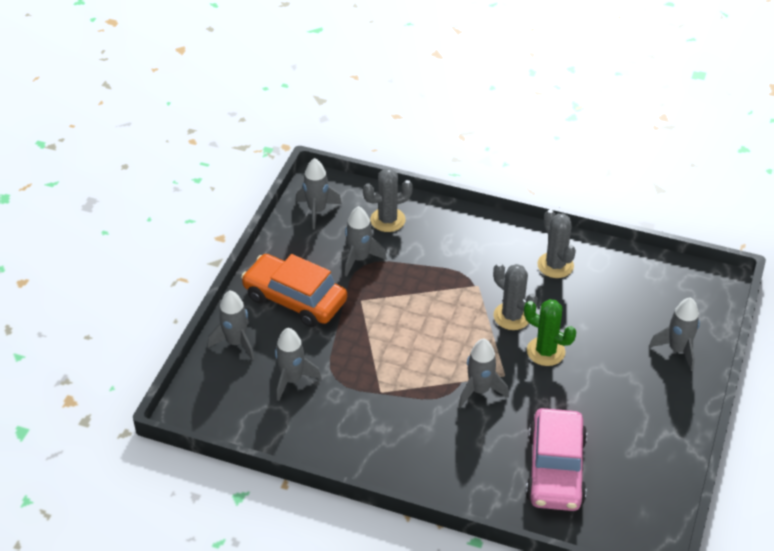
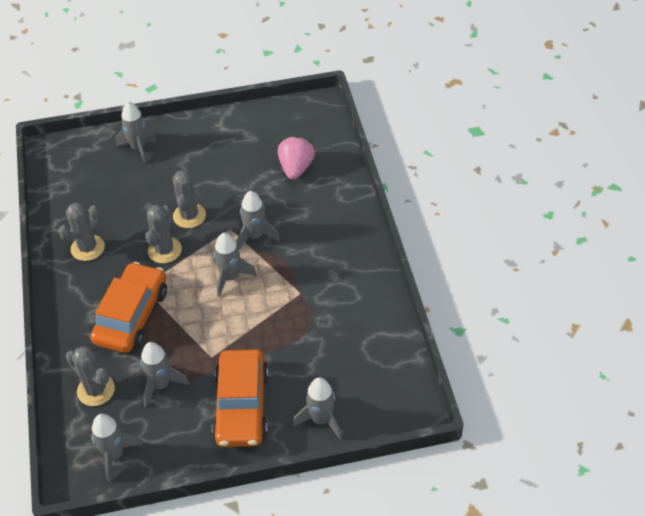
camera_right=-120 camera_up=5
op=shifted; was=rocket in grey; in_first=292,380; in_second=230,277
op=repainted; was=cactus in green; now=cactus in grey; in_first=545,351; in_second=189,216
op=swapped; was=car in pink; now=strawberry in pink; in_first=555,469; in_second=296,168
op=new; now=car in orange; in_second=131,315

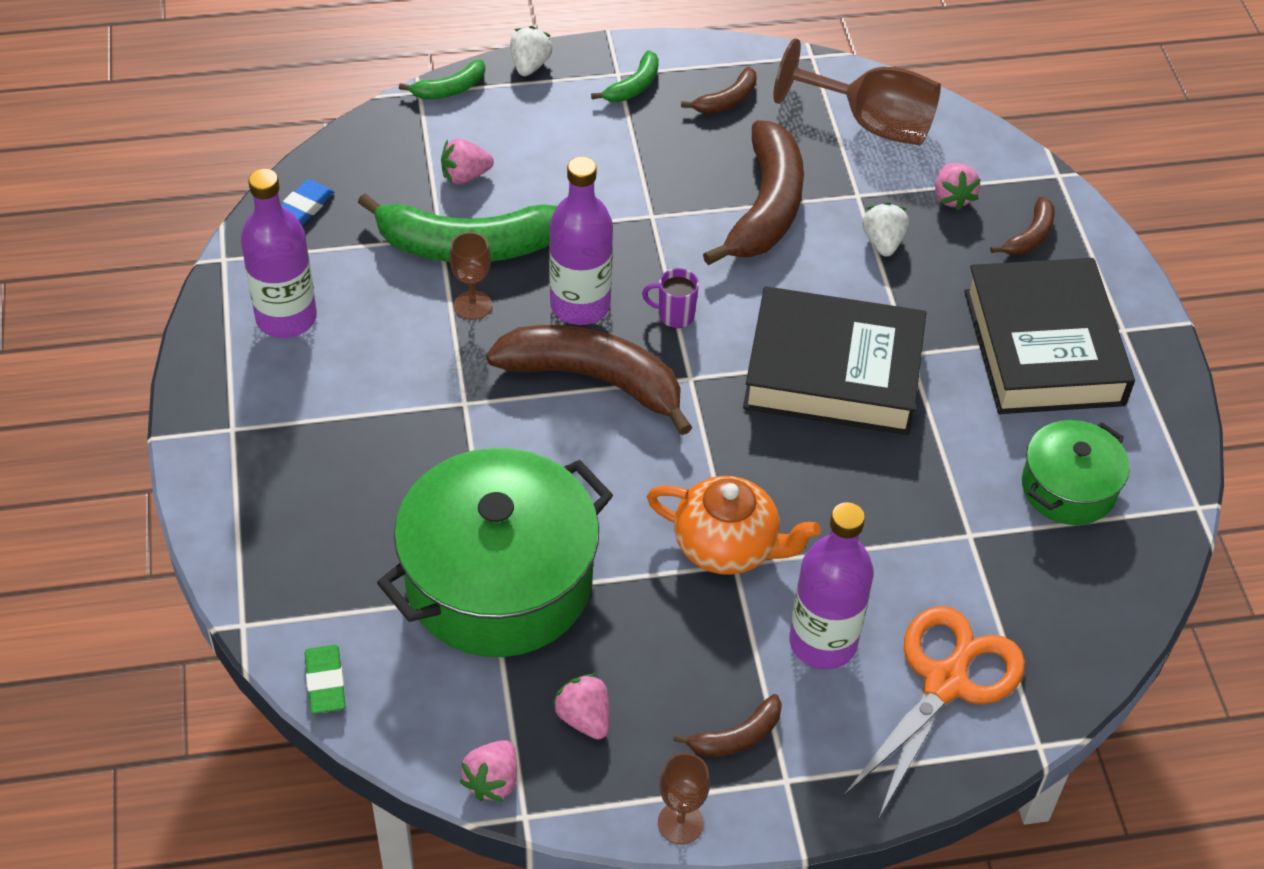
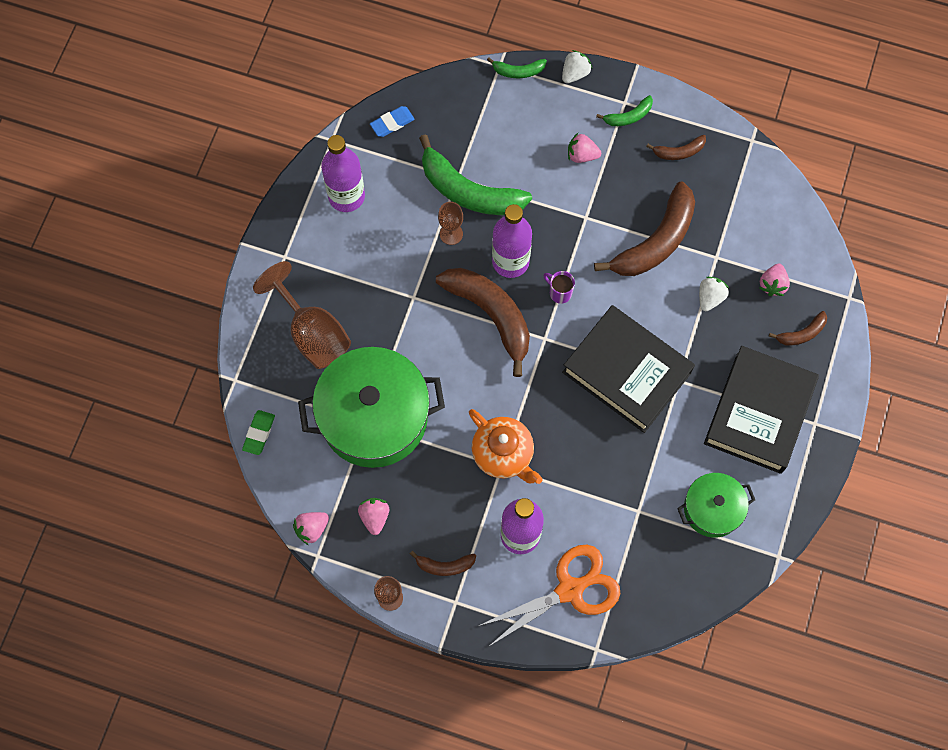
camera_right=30 camera_up=20
op=shifted; was=strawberry in pink; in_first=465,176; in_second=582,155
op=shifted; was=goblet in brown; in_first=870,123; in_second=312,333

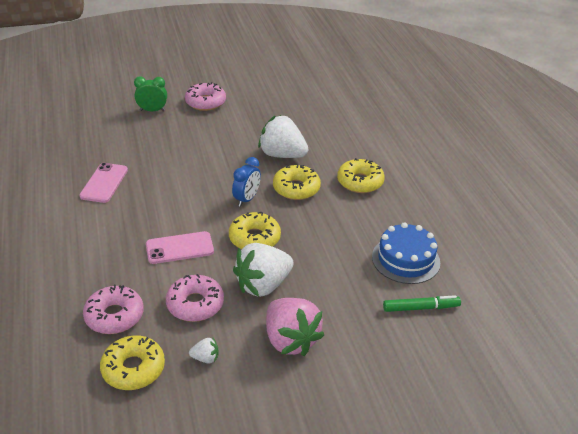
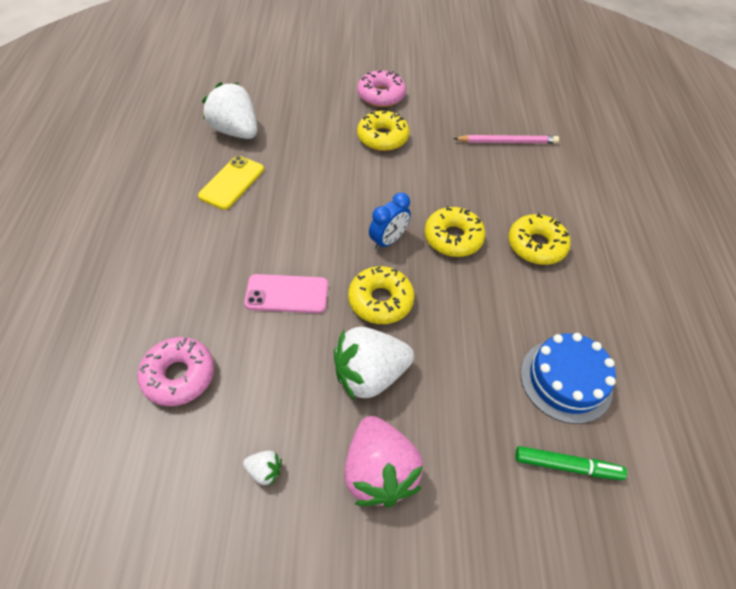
camera_right=15 camera_up=15
op=repainted; was=phone in pink; now=phone in yellow; in_first=104,183; in_second=232,182
op=shifted; was=donut in yellow; in_first=133,369; in_second=382,137
op=gone; was=clock in green; in_first=152,110
op=gone; was=donut in pink; in_first=195,304
op=shifted; was=strawberry in white; in_first=282,155; in_second=235,131
op=new; now=pencil in pink; in_second=507,142

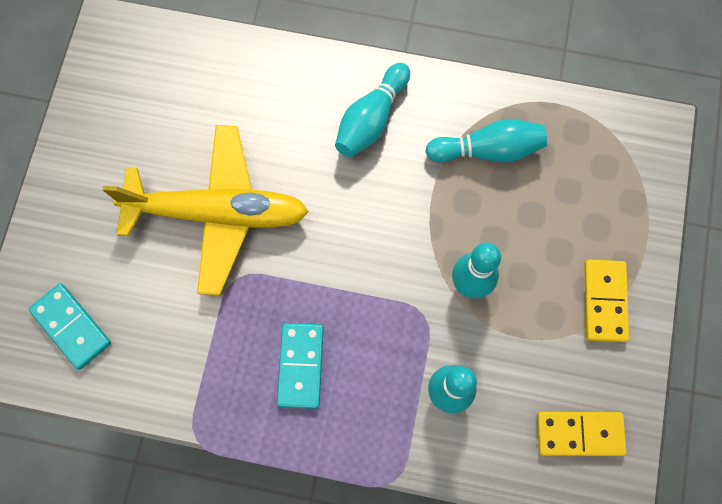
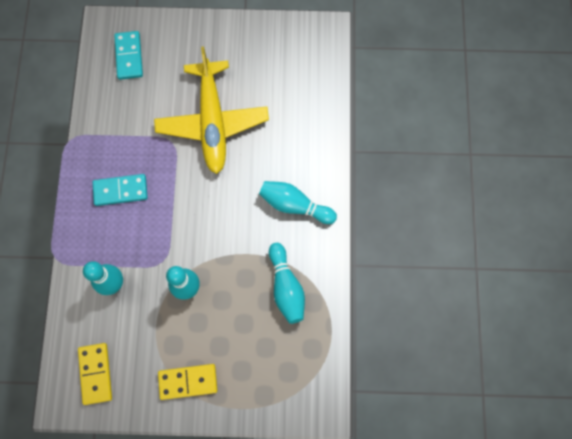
camera_right=80 camera_up=0
op=rotated; was=domino in turquoise; in_first=71,326; in_second=129,56; clockwise=-45

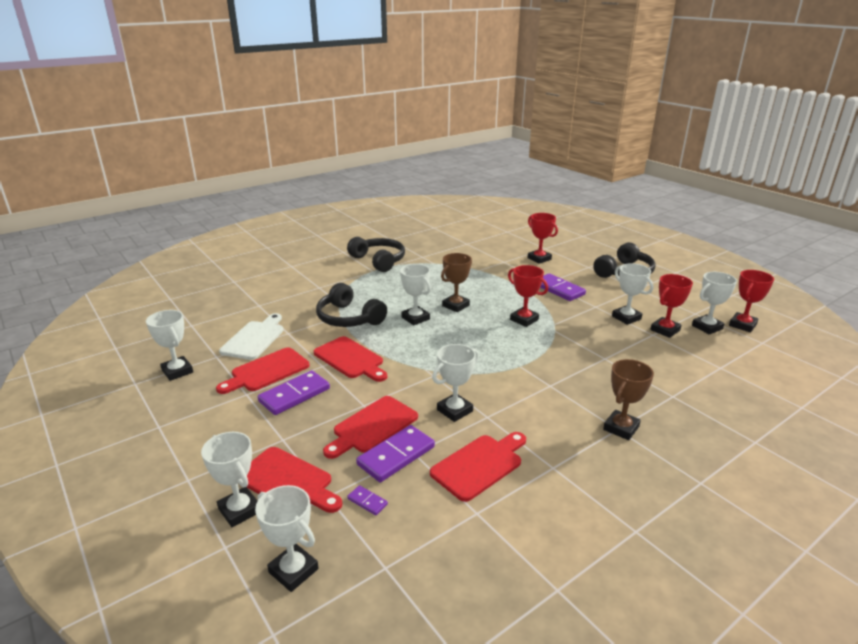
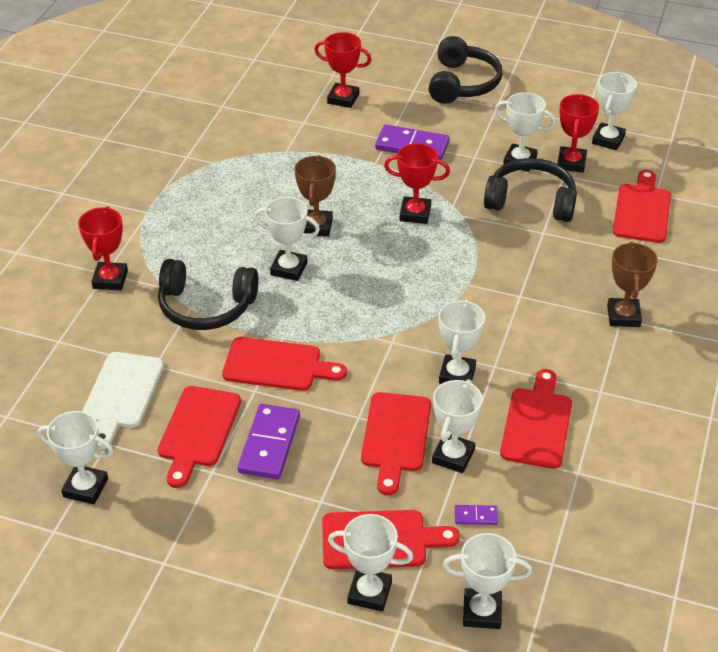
camera_right=-35 camera_up=15
op=rotated; was=cutting board in white; in_first=254,338; in_second=122,394; clockwise=-150
op=shifted; was=headphones in black; in_first=379,261; in_second=531,201
op=swapped; was=domino in purple; now=trophy in white; in_first=396,456; in_second=453,456
op=shifted; was=trophy in red; in_first=742,325; in_second=110,279
op=new; now=cutting board in red; in_second=642,210

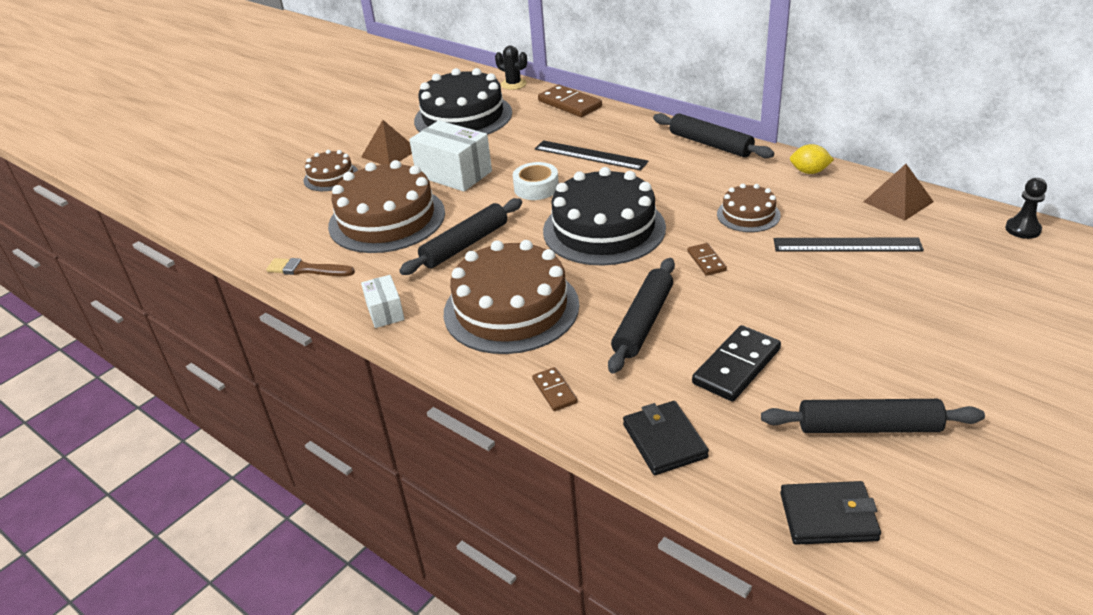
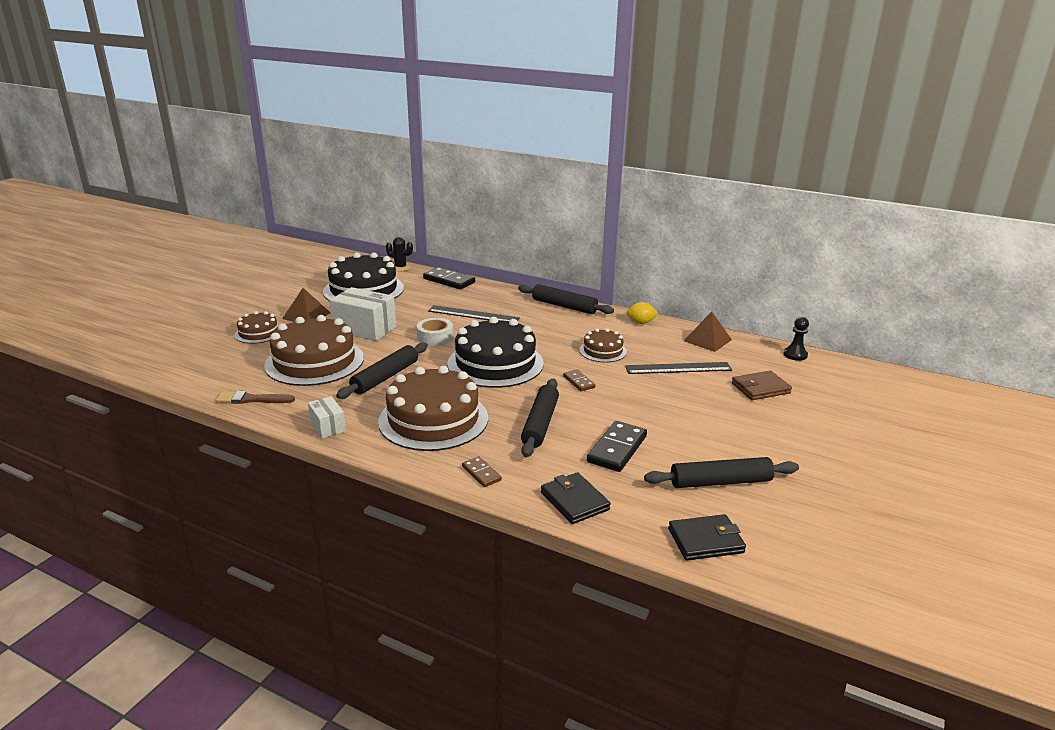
camera_right=-15 camera_up=-10
op=repainted; was=domino in brown; now=domino in black; in_first=570,104; in_second=449,281
op=new; now=wallet in brown; in_second=760,388

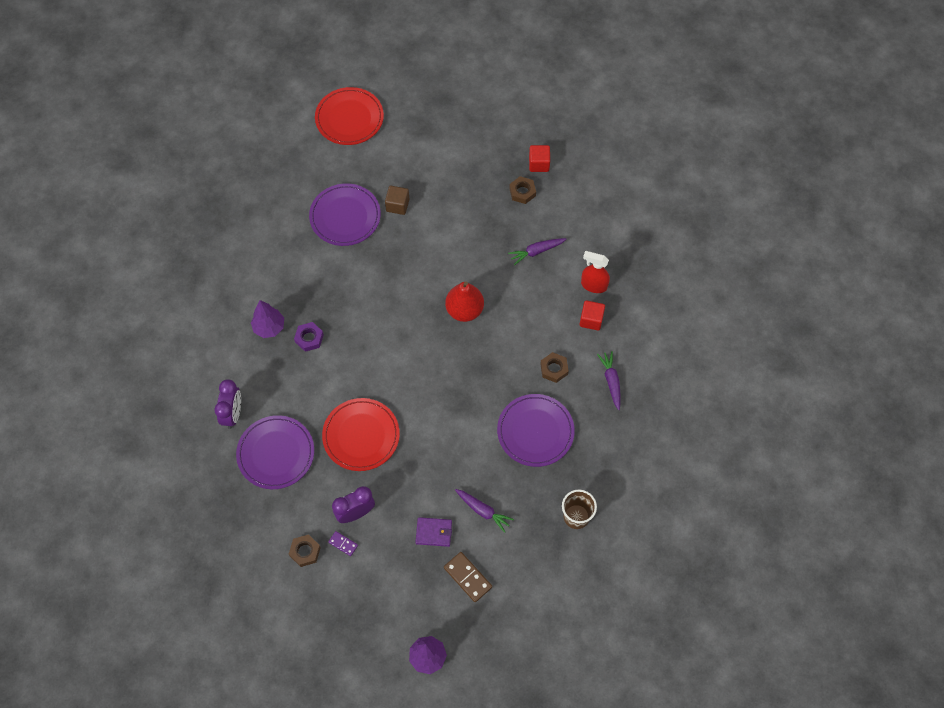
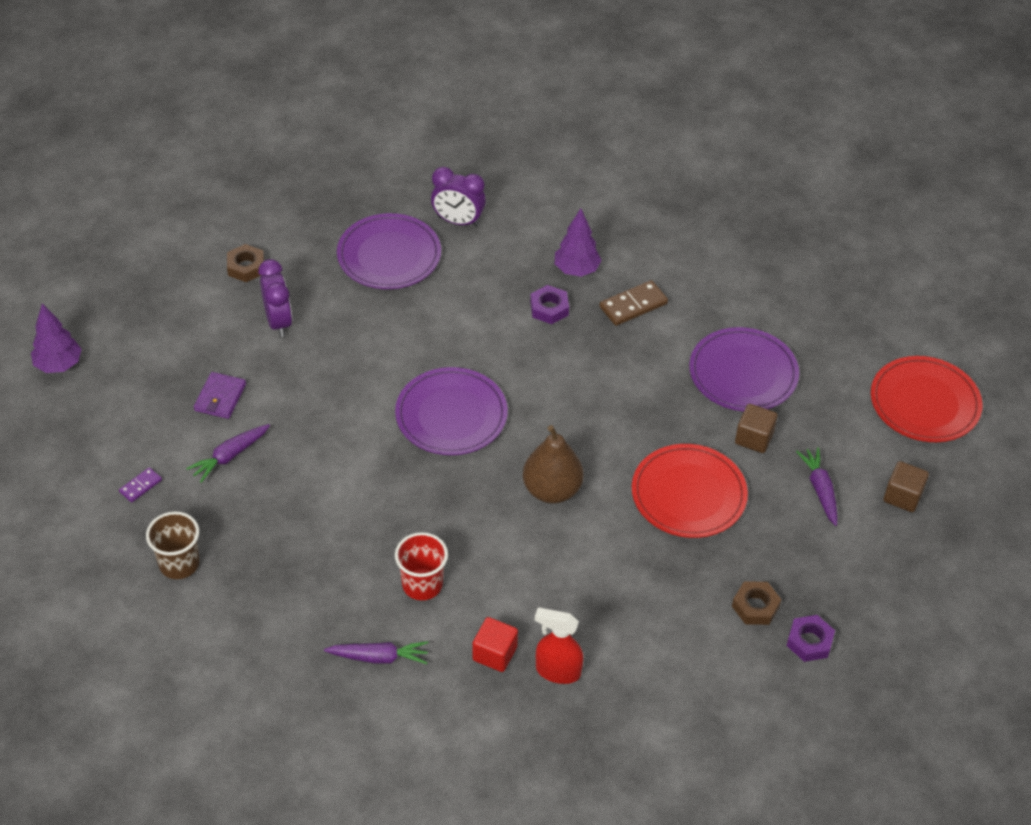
camera_right=100 camera_up=-15
op=shifted; was=plate in red; in_first=361,436; in_second=688,494
op=shifted; was=domino in purple; in_first=343,544; in_second=140,486
op=shifted; was=domino in brown; in_first=467,577; in_second=633,305
op=repainted; was=pear in red; now=pear in brown; in_first=464,310; in_second=552,490
op=shifted; was=plate in purple; in_first=535,431; in_second=451,415
op=shifted; was=carrot in purple; in_first=536,252; in_second=820,489
op=swapped; was=cube in red; now=nut in purple; in_first=539,164; in_second=809,641
op=swapped; was=nut in brown; now=cup in red; in_first=554,369; in_second=422,584
op=rotated; was=spray bottle in red; in_first=593,285; in_second=557,671; clockwise=-105
op=new; now=cube in brown; in_second=902,496

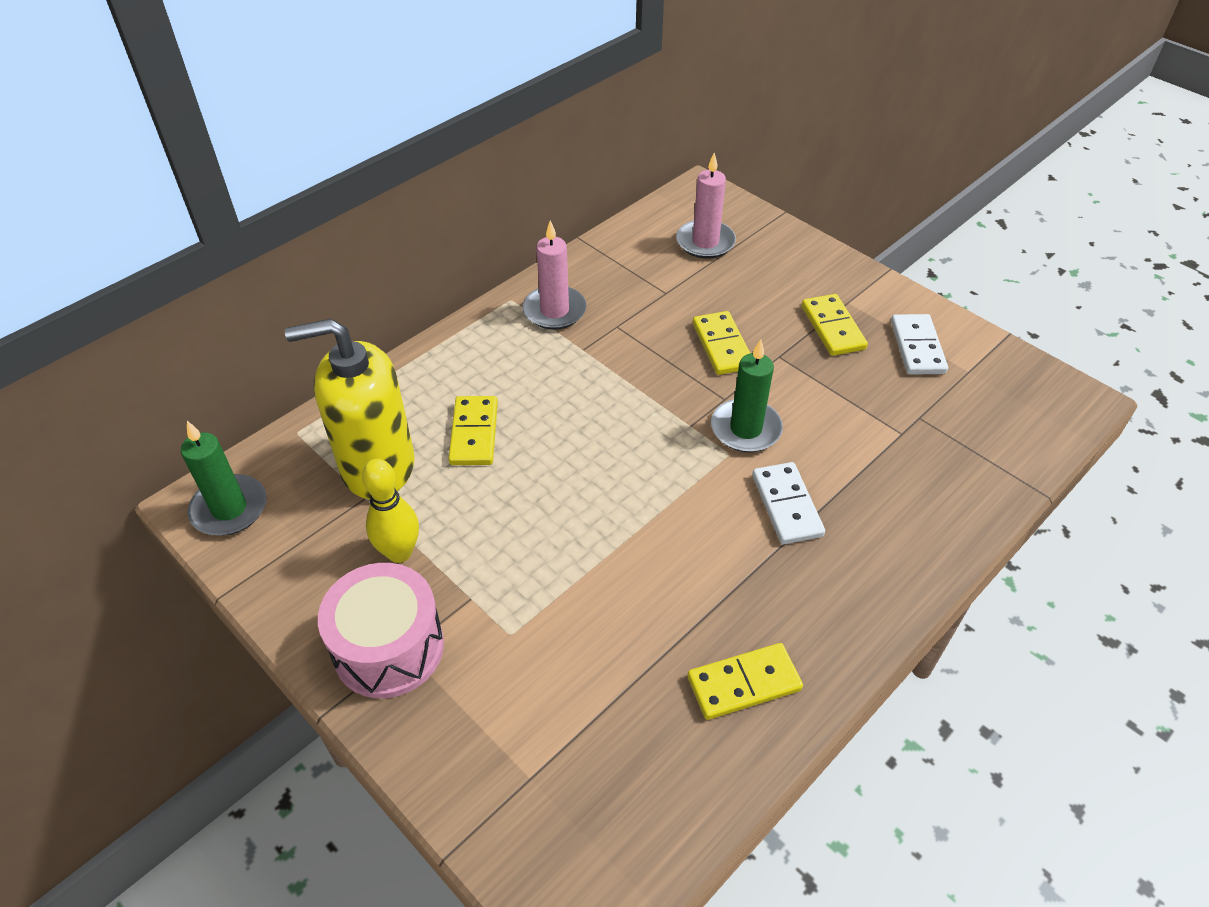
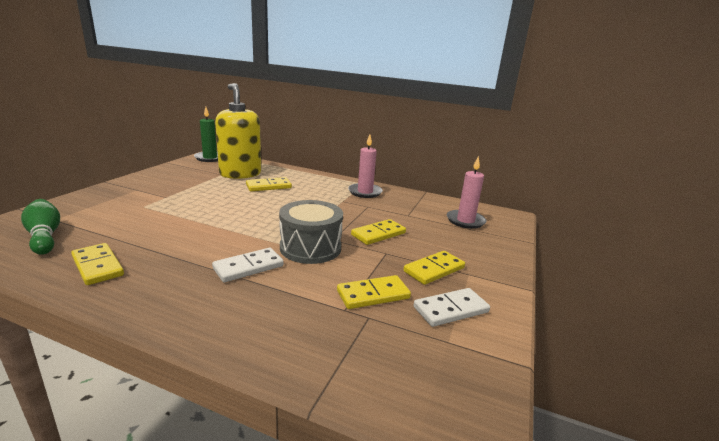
camera_right=65 camera_up=-25
op=gone; was=drum in pink; in_first=388,647
op=gone; was=bowling pin in yellow; in_first=399,552
op=swapped; was=candle in green; now=drum in grey; in_first=746,429; in_second=310,248
op=new; now=bowling pin in green; in_second=44,236
op=new; now=domino in yellow; in_second=373,295

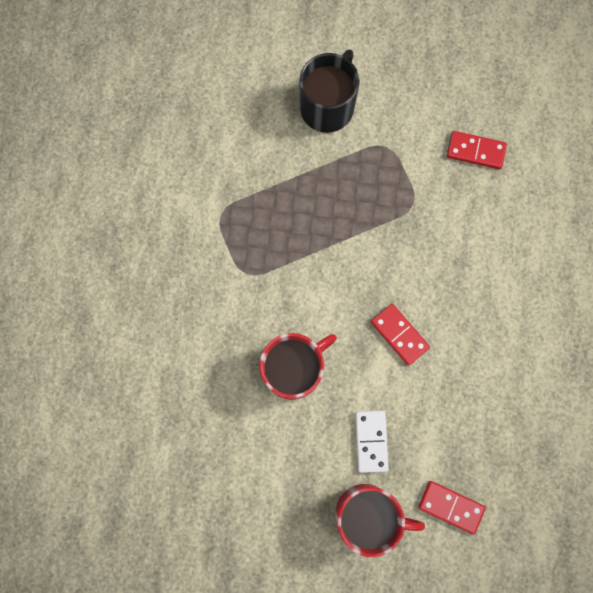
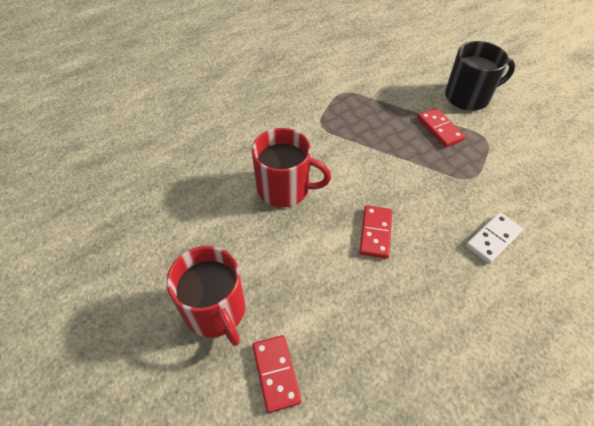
camera_right=50 camera_up=-25
op=shifted; was=domino in white; in_first=371,441; in_second=493,239
op=shifted; was=domino in red; in_first=475,151; in_second=439,129

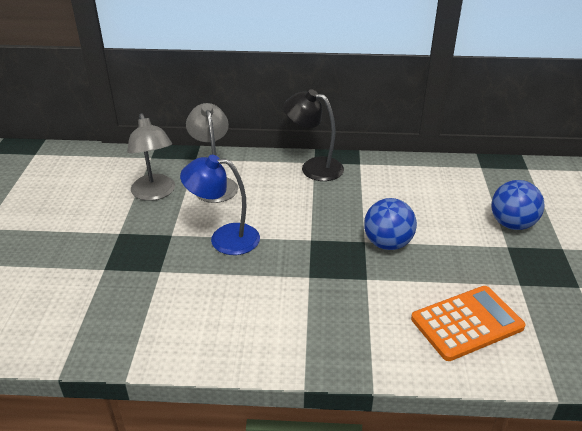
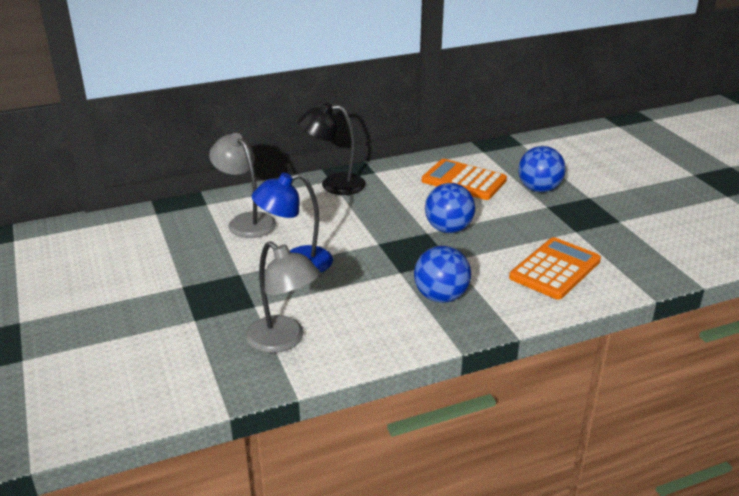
camera_right=-25 camera_up=-5
op=shifted; was=lamp in grey; in_first=155,193; in_second=283,340
op=new; now=ball in blue; in_second=441,297
op=new; now=calculator in orange; in_second=464,181

